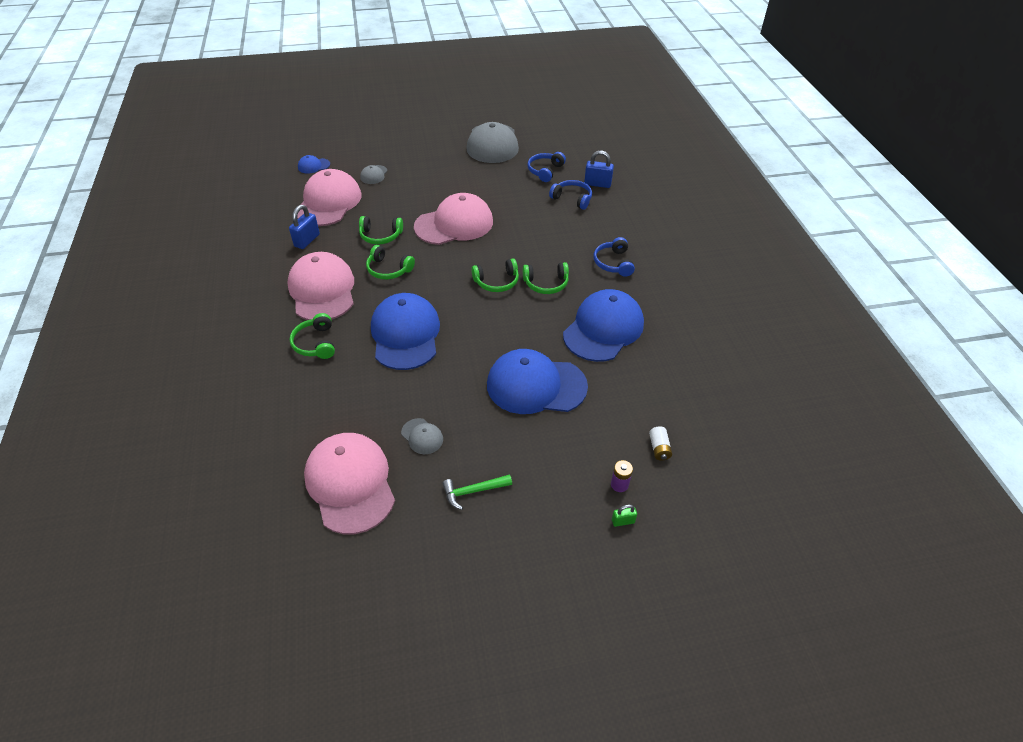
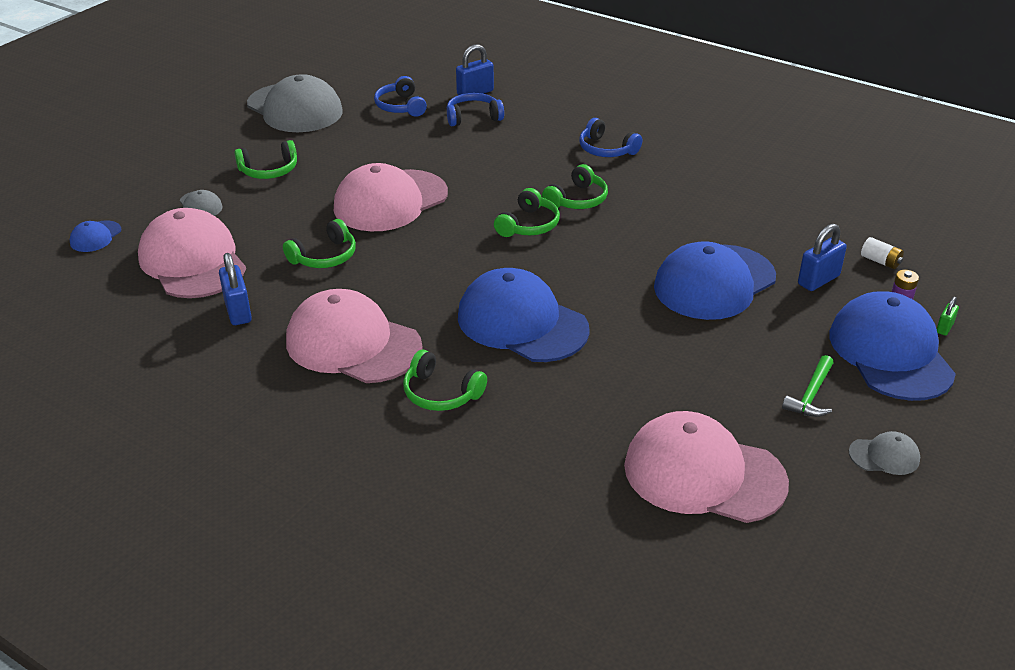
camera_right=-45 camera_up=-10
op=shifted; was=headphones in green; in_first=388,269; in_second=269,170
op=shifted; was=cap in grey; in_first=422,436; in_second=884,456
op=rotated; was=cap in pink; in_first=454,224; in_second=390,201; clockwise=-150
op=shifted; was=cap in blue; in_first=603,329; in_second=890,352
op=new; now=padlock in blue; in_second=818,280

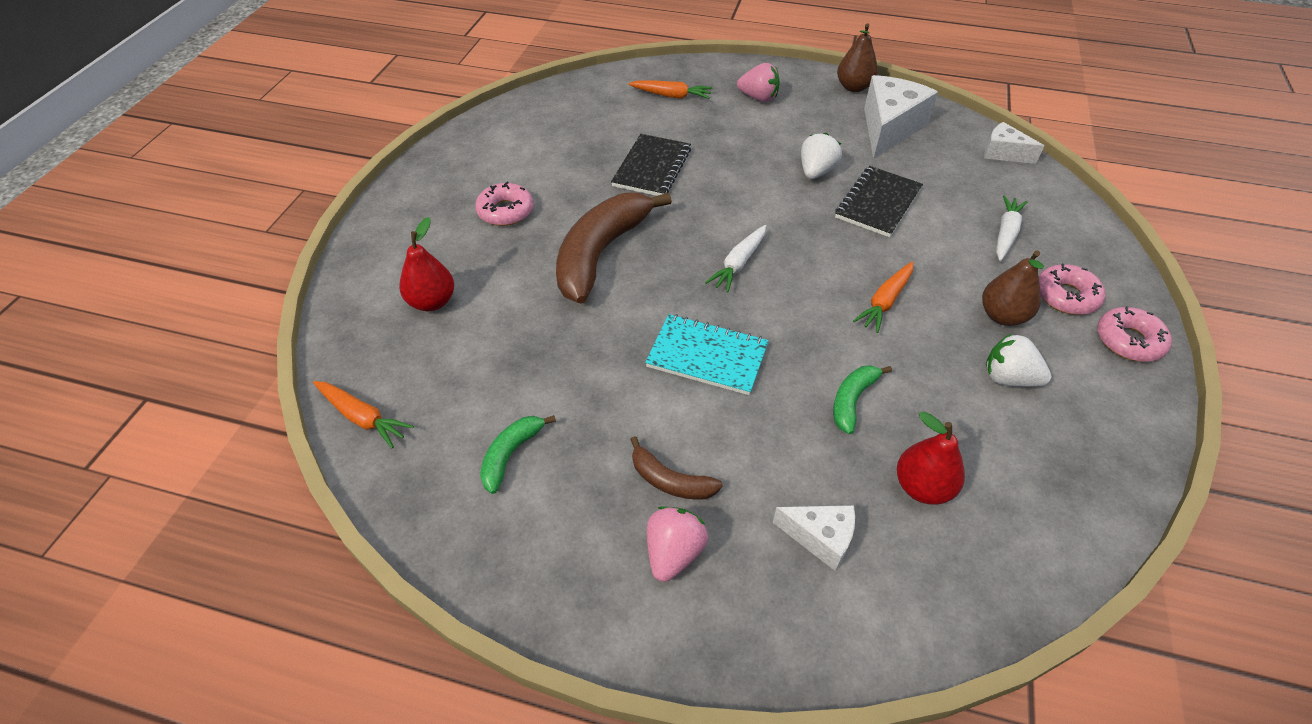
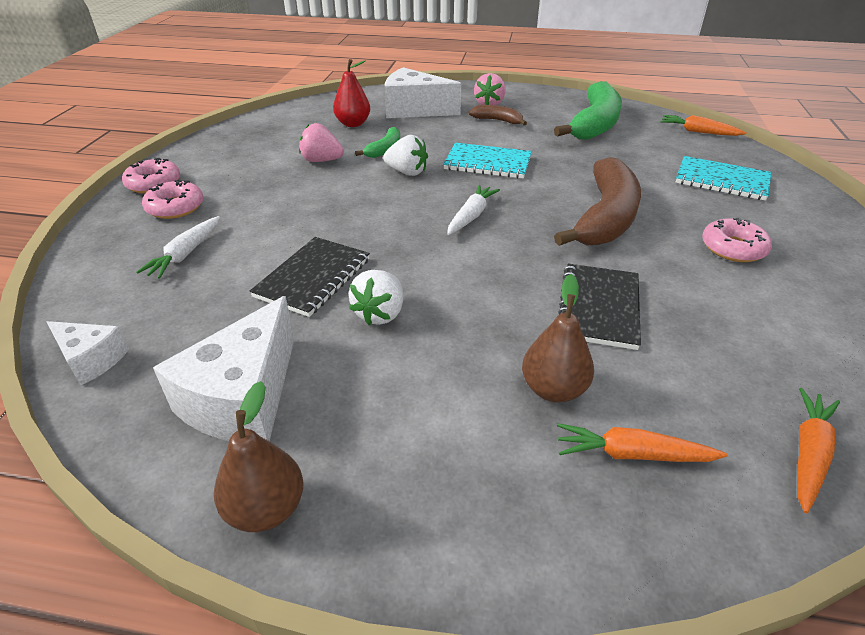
camera_right=175 camera_up=-10
op=swapped; was=pear in red; now=notebook in turquoise; in_first=432,302; in_second=721,181
op=scaled; was=banana in green; in_first=511,454; in_second=595,124; ratio=2.1
op=shifted; was=strawberry in pink; in_first=758,98; in_second=321,161
op=scaled; was=cheese in white; in_first=820,538; in_second=414,110; ratio=1.81
op=shifted; was=carrot in orange; in_first=885,302; in_second=808,454
op=shifted; was=pear in brown; in_first=1002,316; in_second=553,389
op=shifted; was=strawberry in white; in_first=1008,378; in_second=407,172

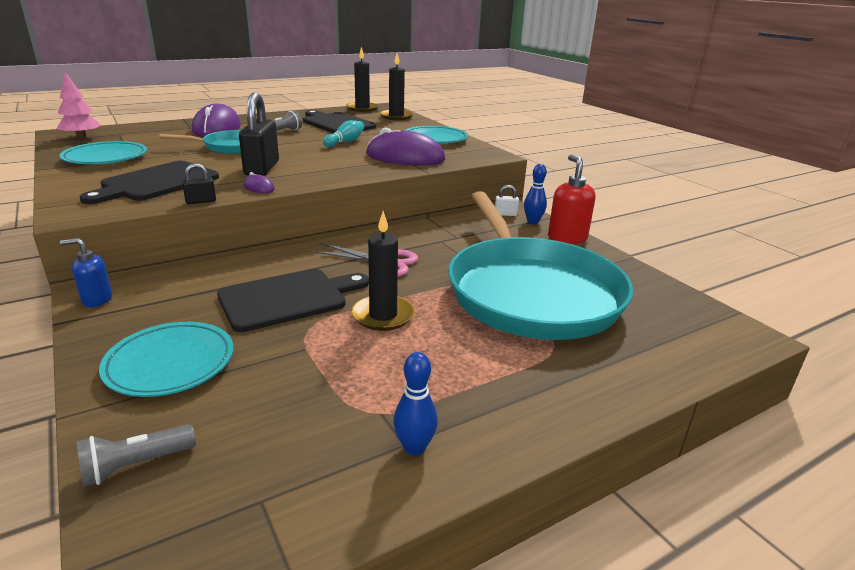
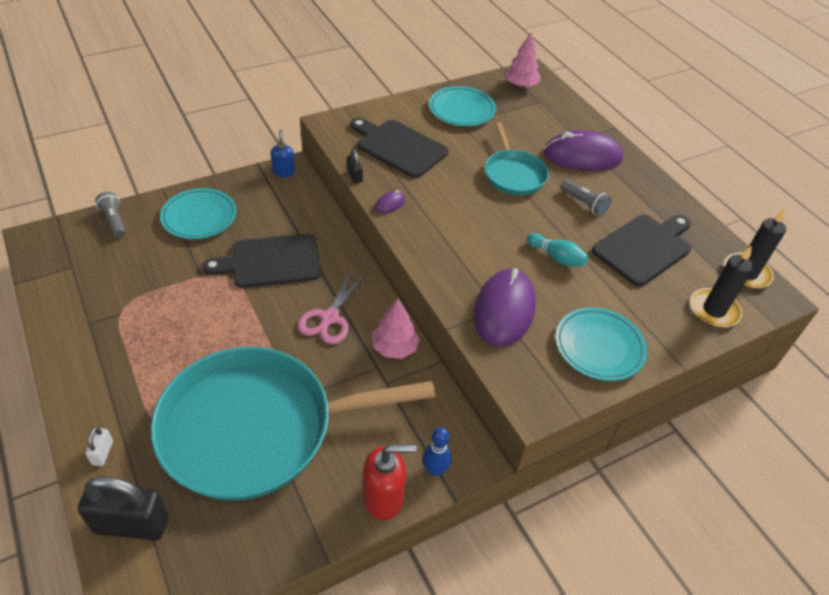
camera_right=90 camera_up=20
op=rotated; was=cutting board in black; in_first=288,298; in_second=271,261; clockwise=105
op=shifted; was=padlock in black; in_first=262,168; in_second=131,524
op=gone; was=candle in black; in_first=383,315
op=gone; was=bowling pin in blue; in_first=414,447
op=shifted; was=padlock in white; in_first=505,214; in_second=102,453
op=new; now=tree in pink; in_second=395,348

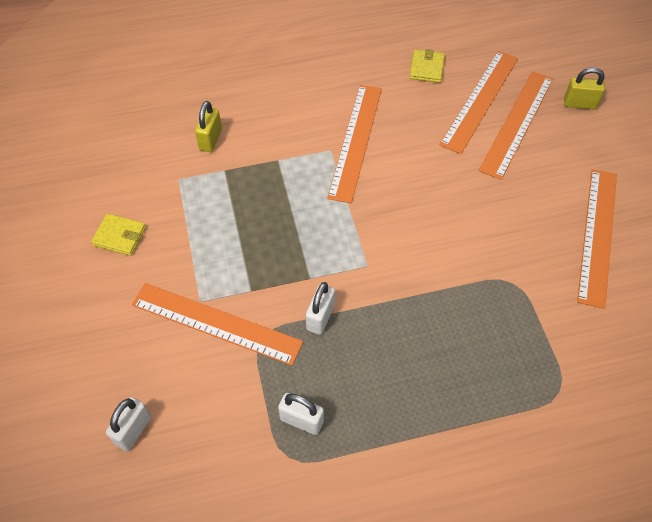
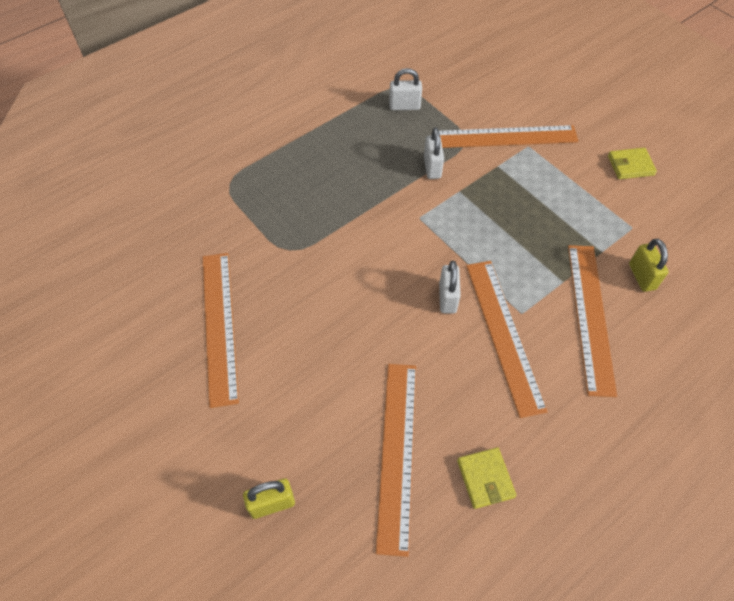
camera_right=155 camera_up=0
op=shifted; was=padlock in white; in_first=133,430; in_second=447,298
op=shifted; was=ruler in orange; in_first=517,123; in_second=590,316

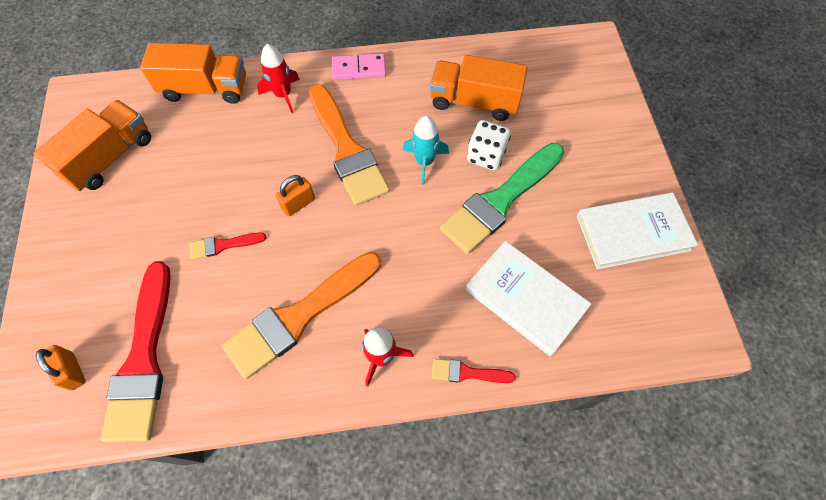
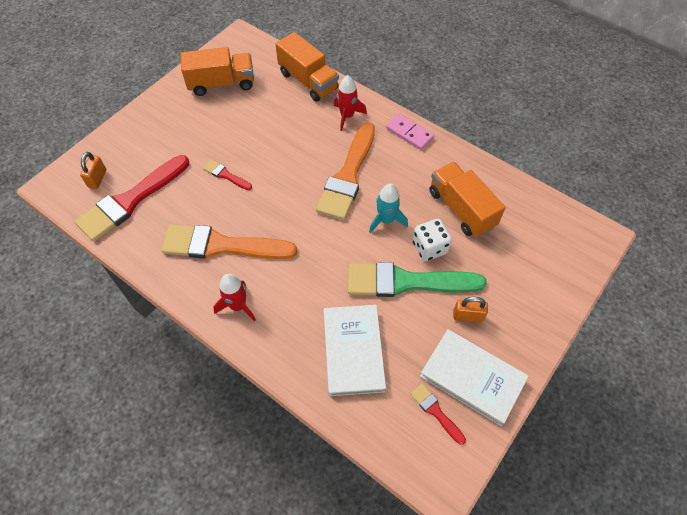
camera_right=45 camera_up=-5
op=shifted; was=padlock in orange; in_first=298,204; in_second=467,316
op=shifted; was=brush in red; in_first=467,373; in_second=435,411

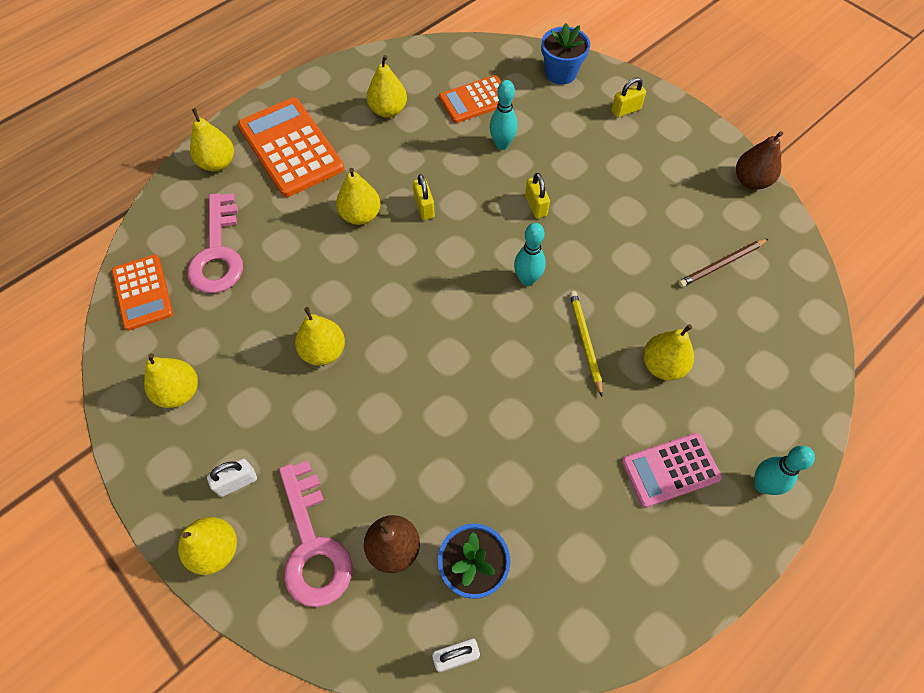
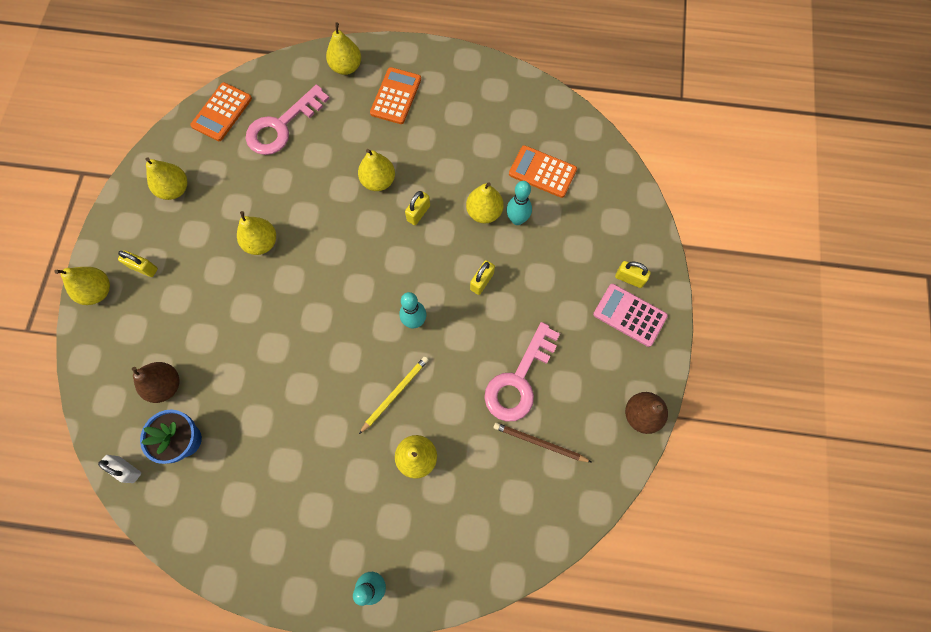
camera_right=50 camera_up=10
op=repainted; was=padlock in white; now=padlock in yellow; in_first=237,482; in_second=144,268
op=scaled; was=calculator in orange; in_first=291,147; in_second=396,96; ratio=0.62
op=shifted; was=key in pink; in_first=312,544; in_second=519,379
op=shifted; was=pear in yellow; in_first=388,110; in_second=484,212
op=gone; was=flower pot in blue; in_first=561,73
op=shifted; was=calculator in pink; in_first=670,470; in_second=629,315

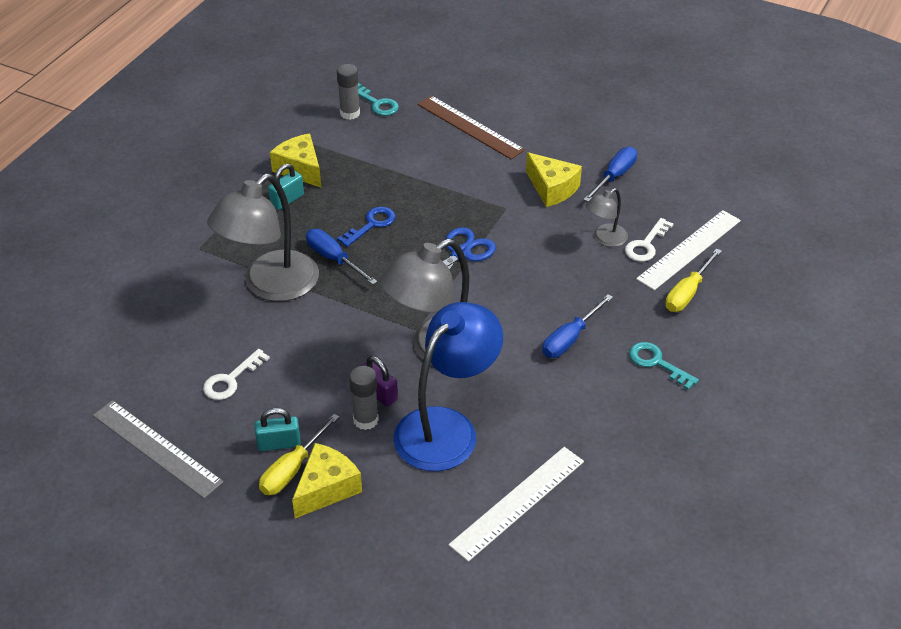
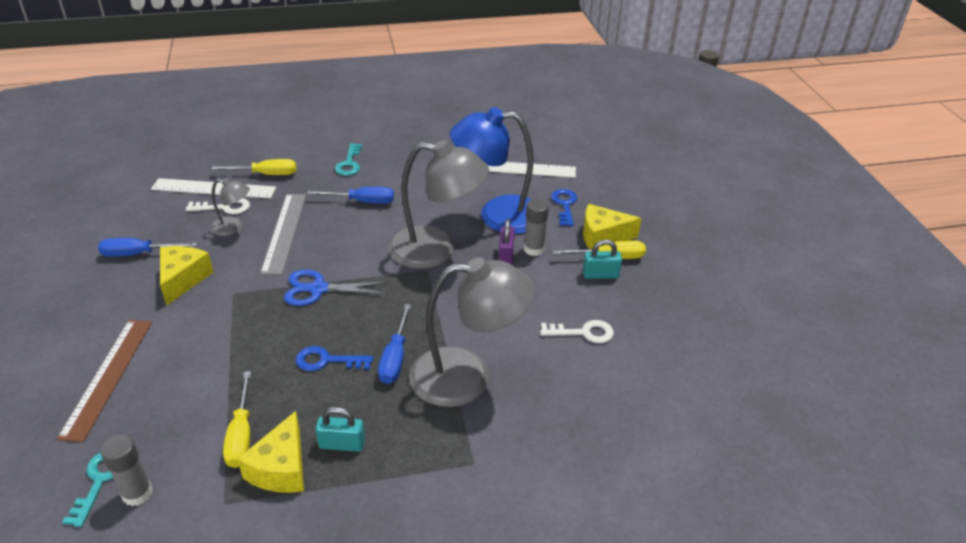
camera_right=-130 camera_up=-5
op=shifted; was=ruler in grey; in_first=156,448; in_second=284,232
op=rotated; was=padlock in turquoise; in_first=279,443; in_second=600,275; clockwise=-45
op=new; now=screwdriver in yellow; in_second=241,435
op=new; now=key in blue; in_second=564,205

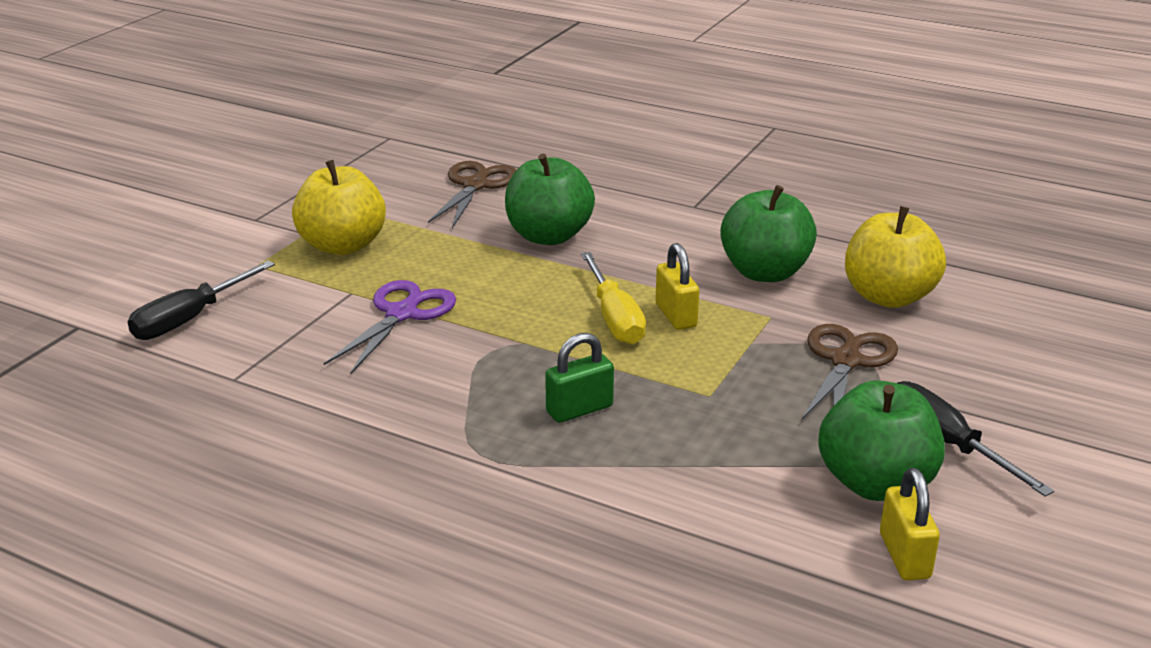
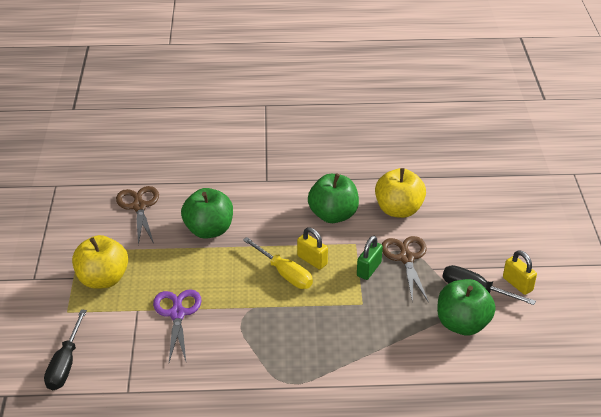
camera_right=-30 camera_up=10
op=shifted; was=padlock in green; in_first=579,409; in_second=369,269
op=shifted; was=padlock in yellow; in_first=904,556; in_second=517,284

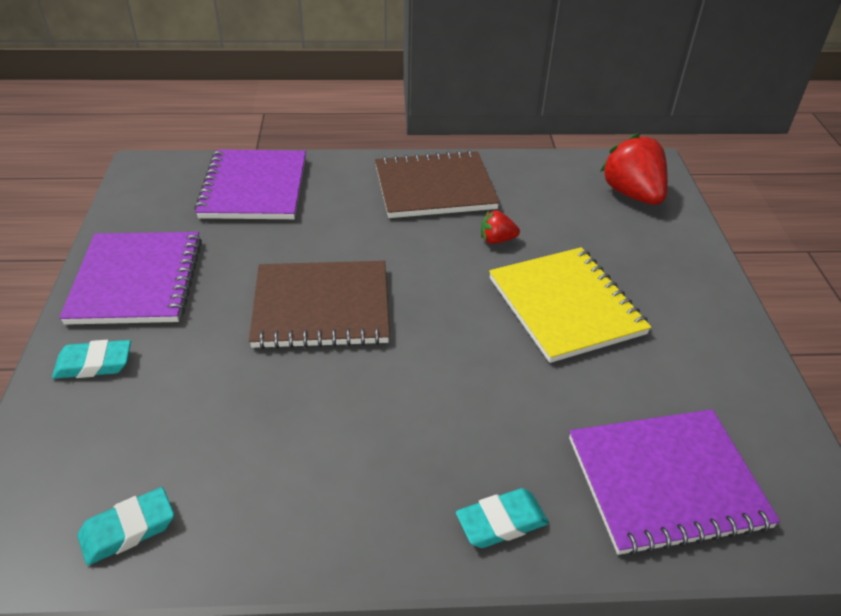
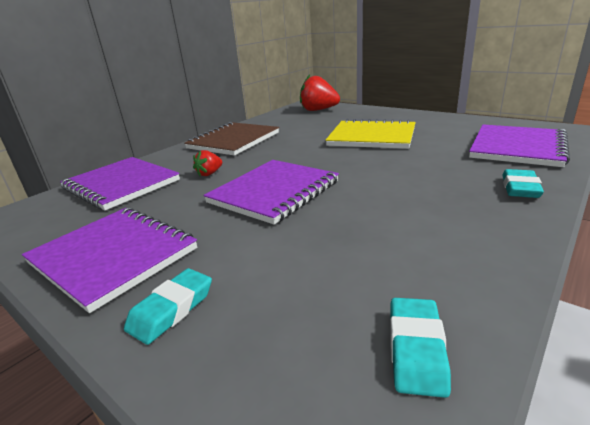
camera_right=-45 camera_up=-15
op=repainted; was=notebook in brown; now=notebook in purple; in_first=321,307; in_second=274,192
op=shifted; was=strawberry in red; in_first=497,240; in_second=209,174

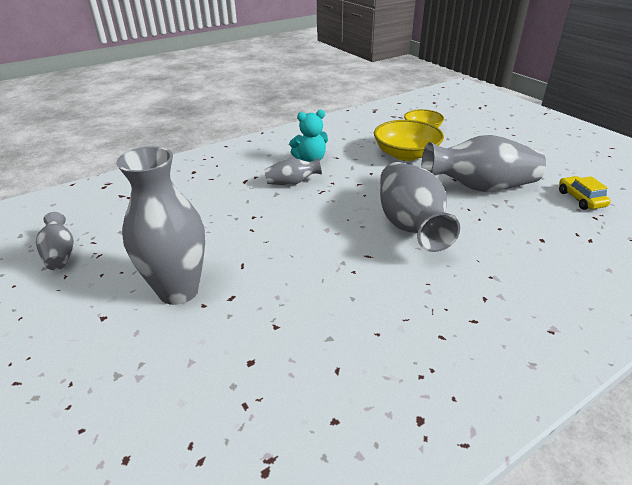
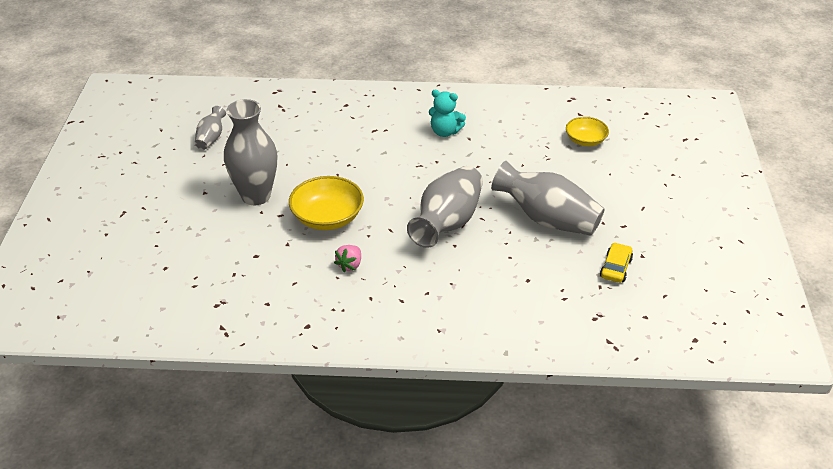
camera_right=35 camera_up=5
op=gone; was=vase in grey; in_first=292,183
op=shifted; was=bowl in yellow; in_first=406,154; in_second=327,218
op=new; now=strawberry in pink; in_second=350,265

